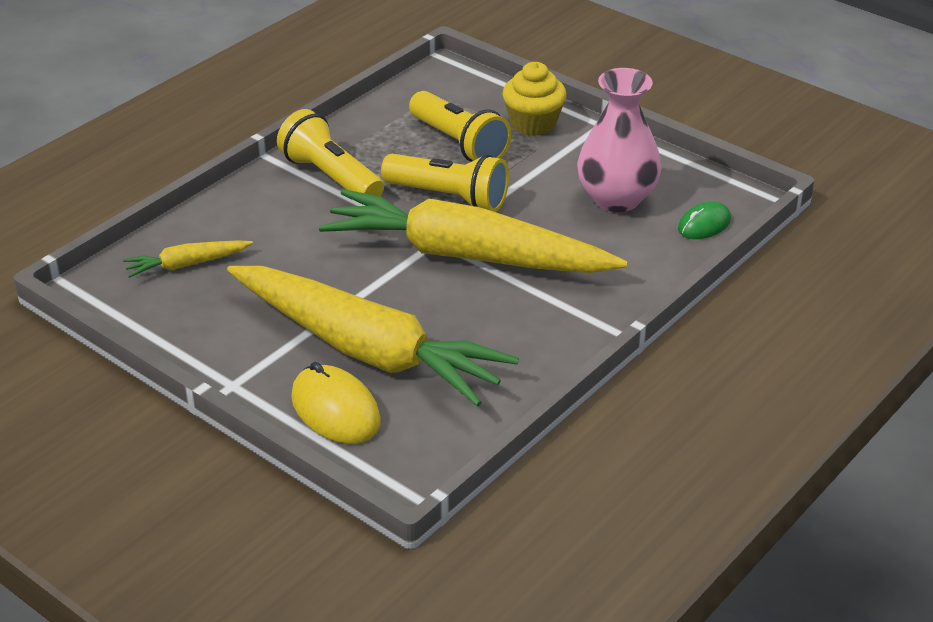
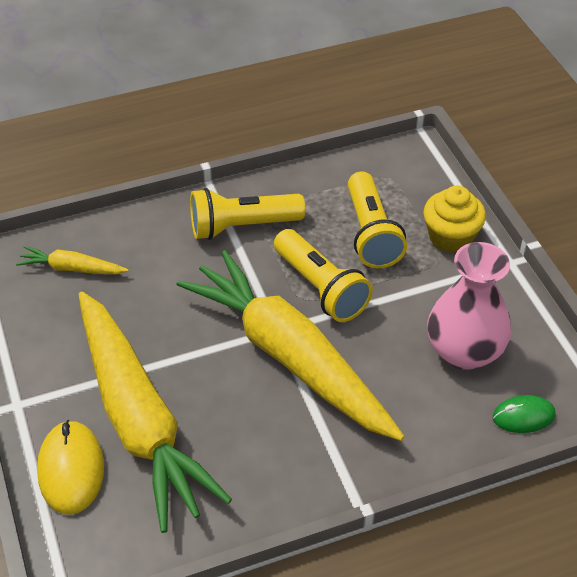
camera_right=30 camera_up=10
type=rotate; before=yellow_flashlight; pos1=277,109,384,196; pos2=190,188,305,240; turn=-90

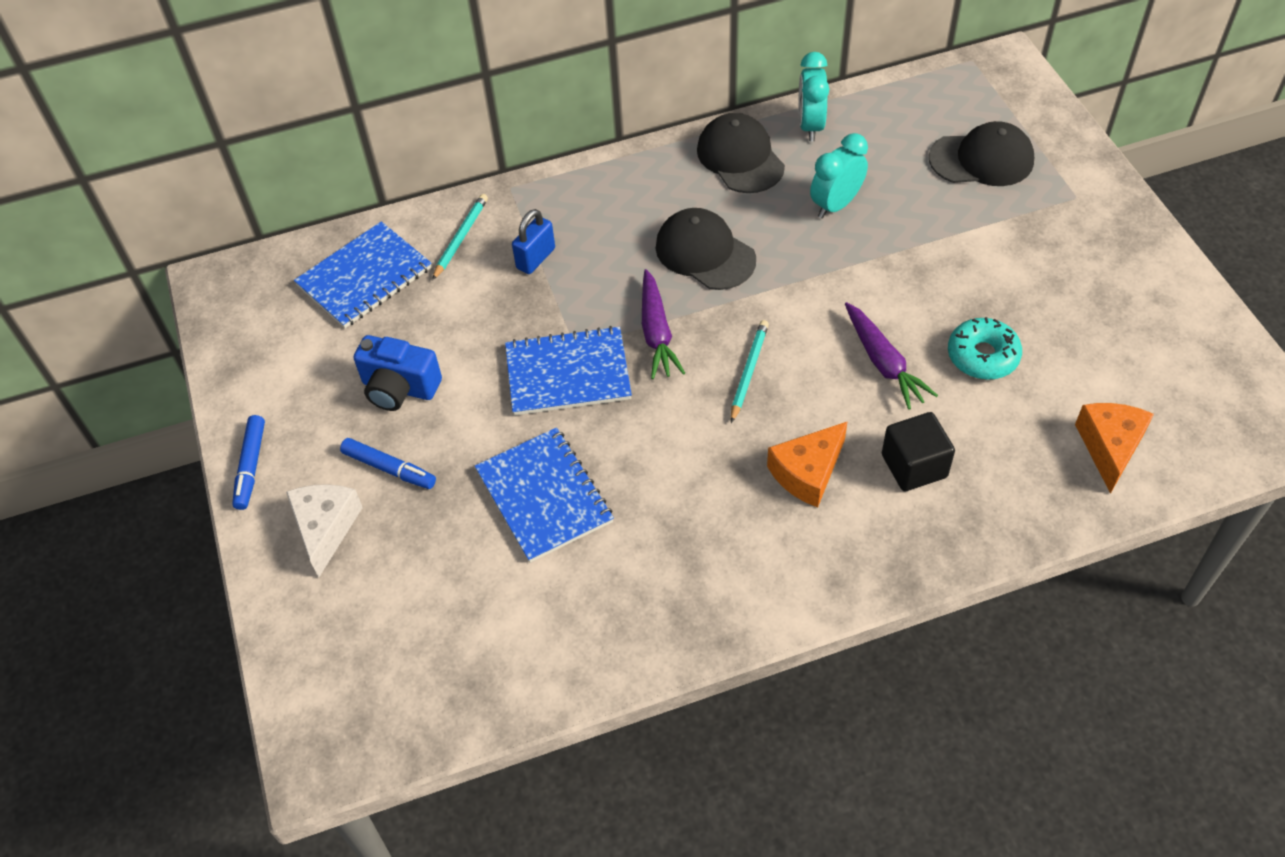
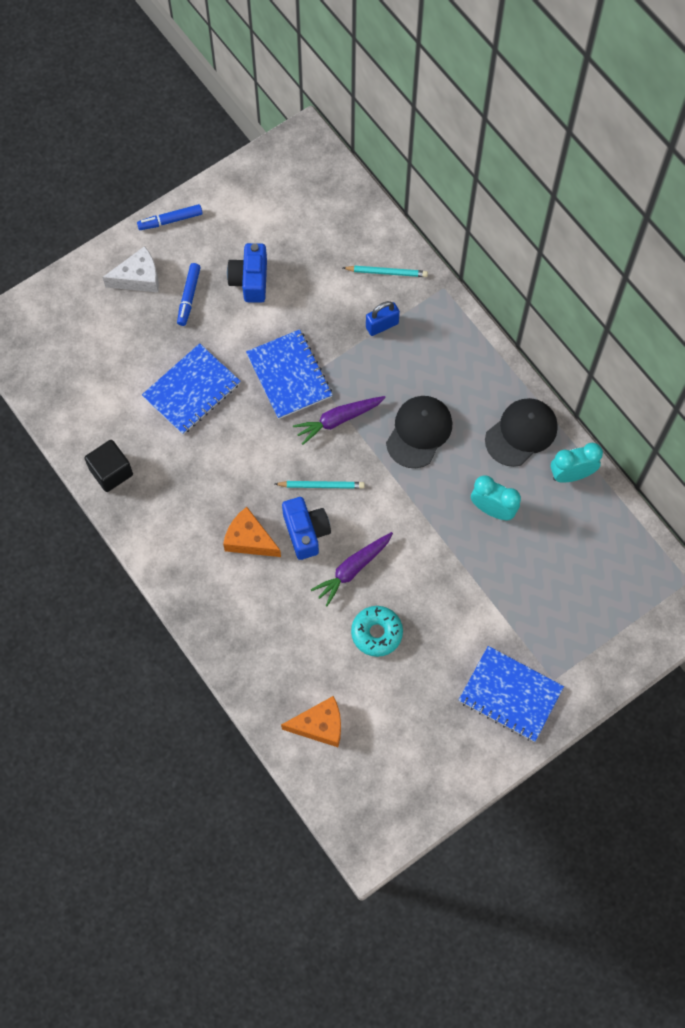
camera_right=70 camera_up=15
type=delete; before=black_cap; pos1=929,121,1034,186
type=rotate; before=blue_padlock; pos1=512,209,555,274; pos2=366,301,400,336; turn=-45
type=move; before=blue_notebook; pos1=294,221,432,328; pos2=459,646,564,742
type=move; before=black_cube; pos1=882,412,955,491; pos2=84,440,133,492
type=insert; after=blue_camera; pos2=282,497,331,560

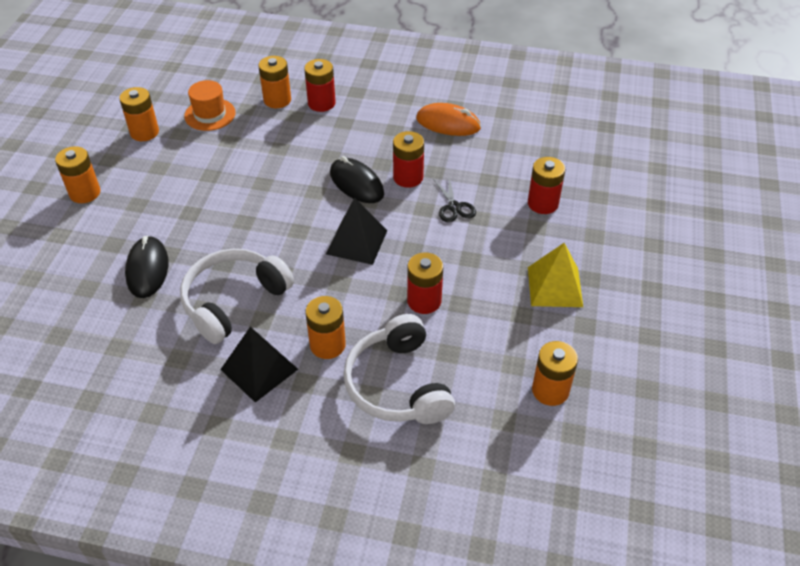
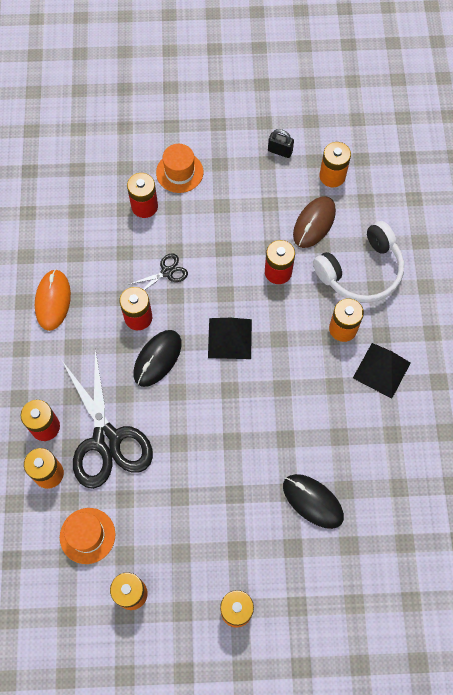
camera_right=-105 camera_up=20
type=rotate; before=black_mouse; pos1=125,236,168,298; pos2=283,474,344,529; turn=60
type=delete; before=yellow_pyramid; pos1=528,243,583,307
type=delete; before=white_headphones; pos1=180,249,294,344
type=insert; after=black_padlock; pos2=268,129,294,158
type=insert; after=orange_hat; pos2=156,144,203,193
type=insert; after=brown_mouse; pos2=293,196,336,248
type=insert; after=black_scissors; pos2=62,348,153,489

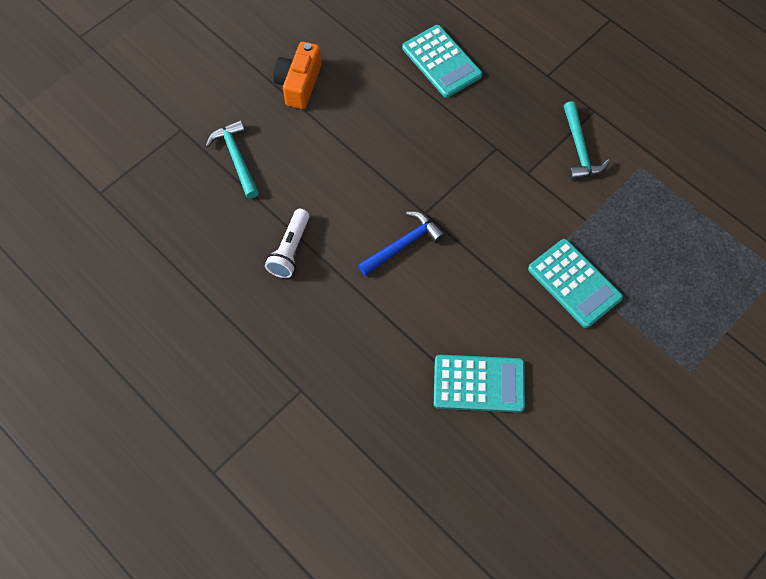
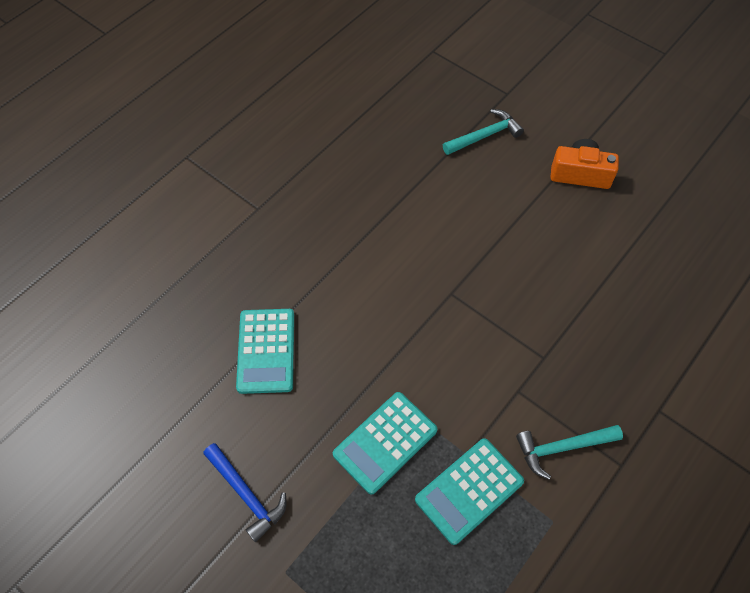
camera_right=85 camera_up=-5
type=move; before=turquoise_calculator; pos1=402,25,482,98; pos2=415,438,524,545
type=delete; before=white_flashlight; pos1=265,209,310,278
type=move; before=blue_hammer; pos1=358,212,445,276; pos2=203,443,286,542

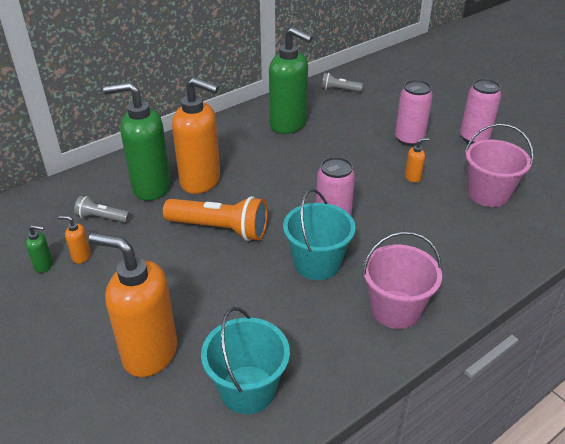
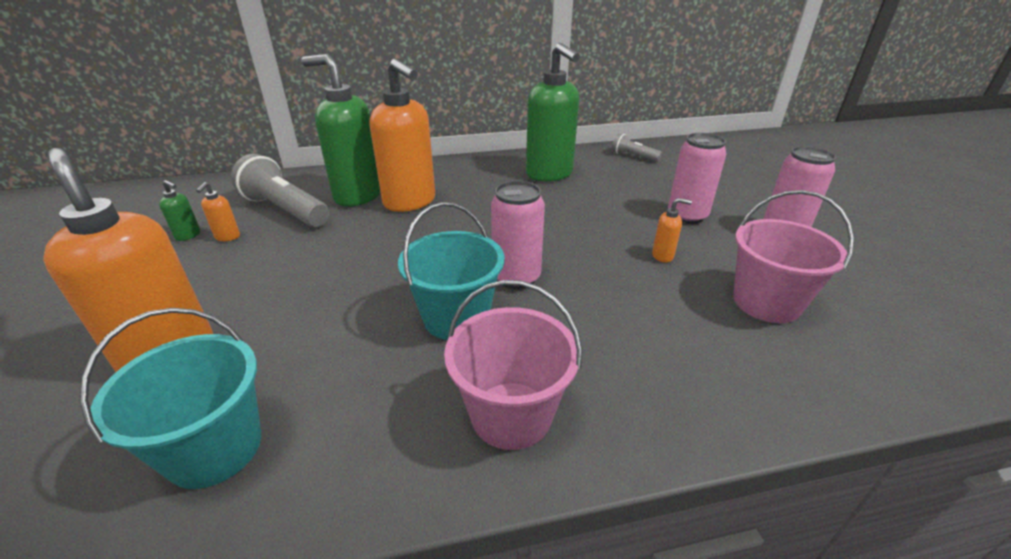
camera_right=25 camera_up=-5
type=resize; before=grey_flashlight; pos1=74,196,130,223; pos2=231,154,329,227; scale=1.9
type=delete; before=orange_flashlight; pos1=163,196,268,241
type=rotate; before=orange_soap_dispenser; pos1=58,216,91,264; pos2=196,182,240,241; turn=-120

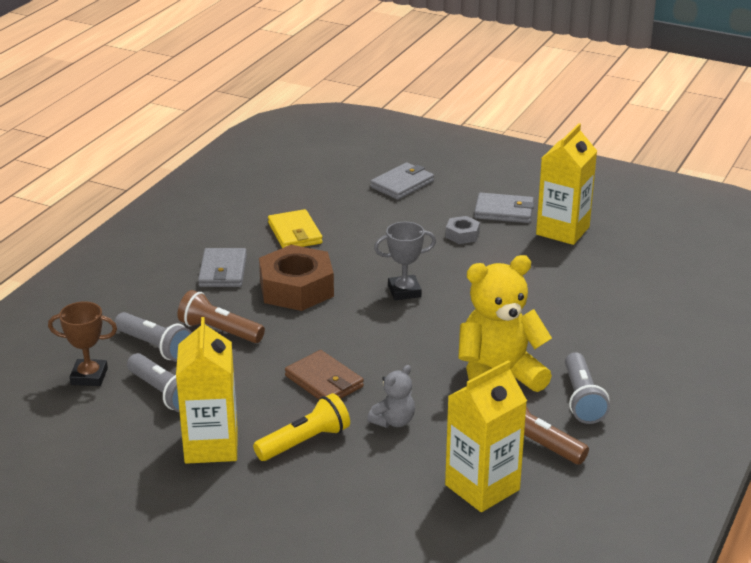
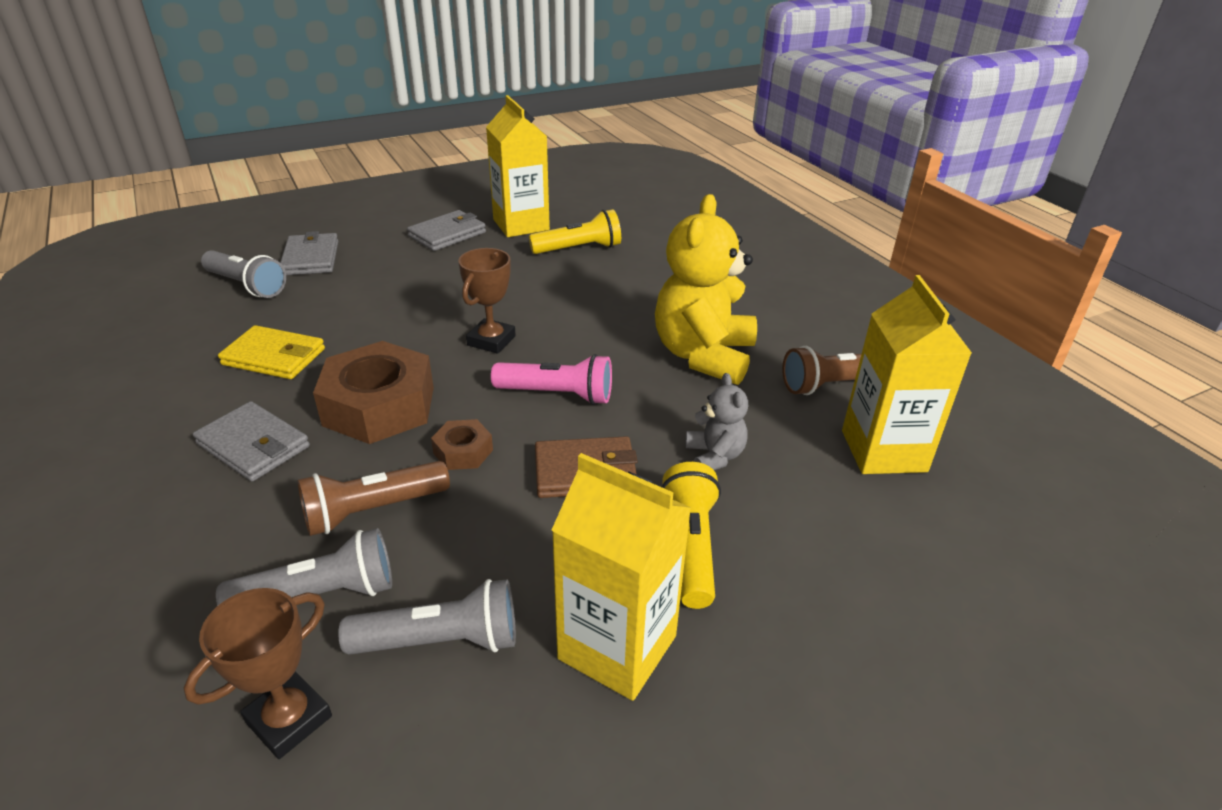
camera_right=-55 camera_up=5
type=delete; before=grey_nut; pos1=446,216,480,244
type=recolor; before=grey_trophy; after=brown_trophy; pos1=374,222,436,300; pos2=458,248,516,354
type=move; before=grey_flashlight; pos1=565,352,610,424; pos2=201,250,286,298
type=insert; after=yellow_flashlight; pos2=529,209,621,254
type=insert; after=pink_flashlight; pos2=491,354,612,405
type=insert; after=brown_nut; pos2=431,419,493,470

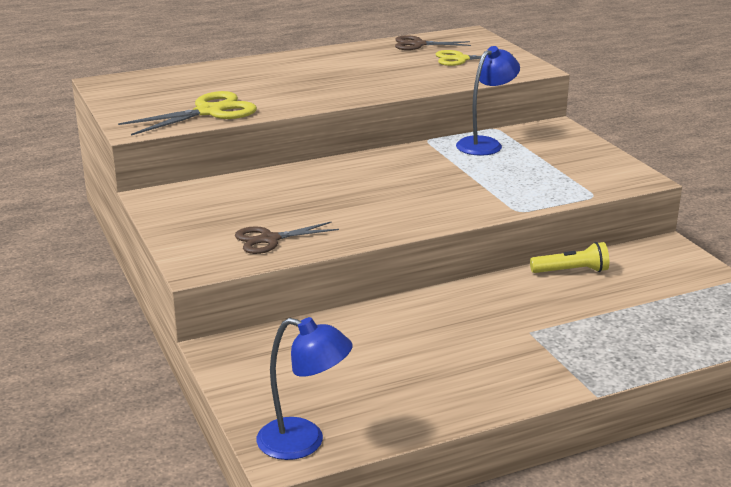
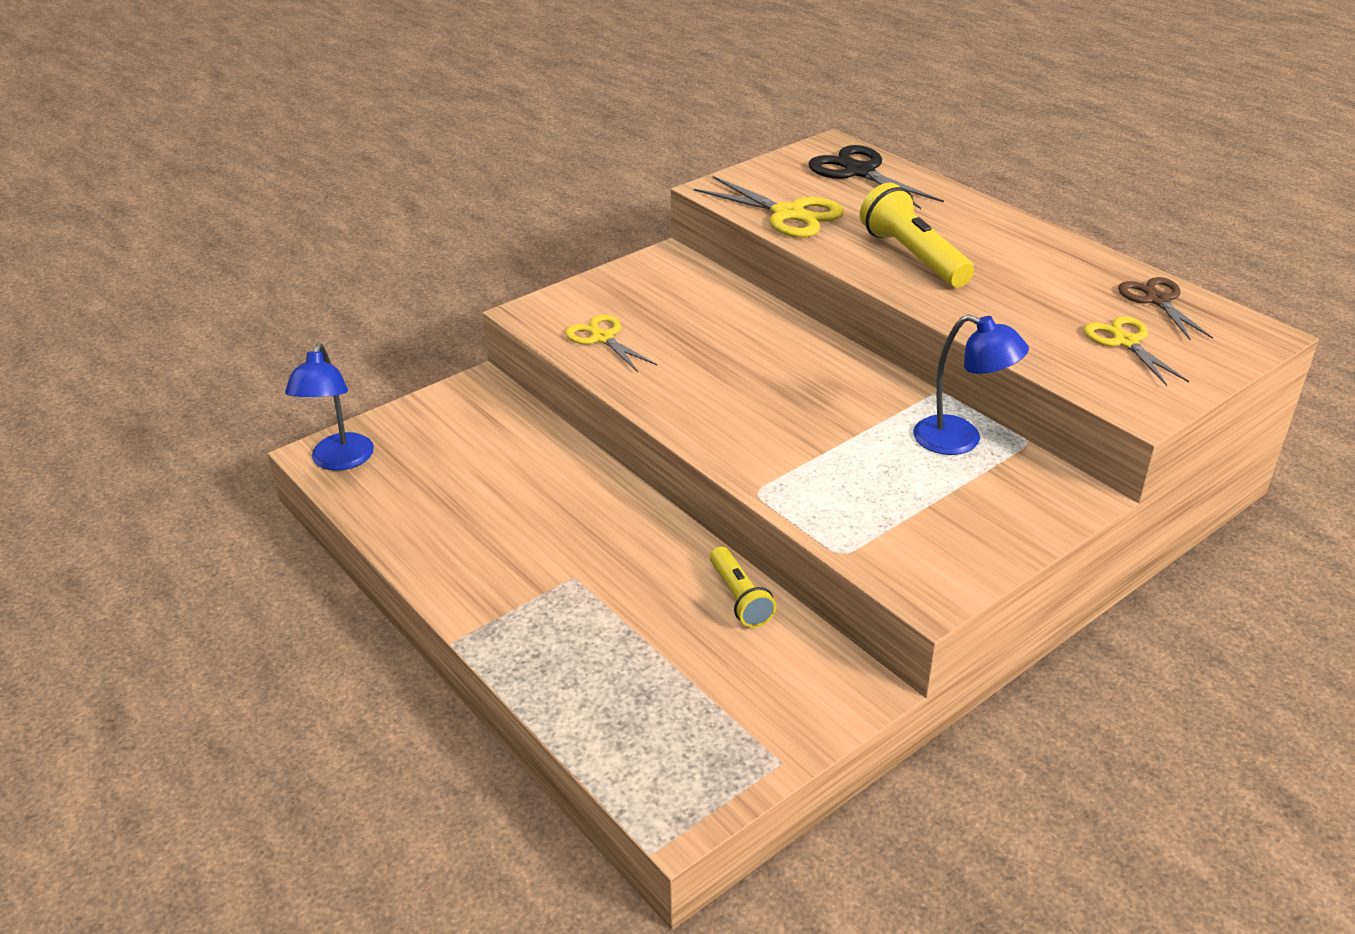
camera_right=75 camera_up=10
type=recolor; before=brown_scissors; after=yellow_scissors; pos1=235,221,339,254; pos2=565,314,657,372
type=insert; after=black_scissors; pos2=809,145,944,209
type=insert; after=yellow_flashlight; pos2=860,183,974,287

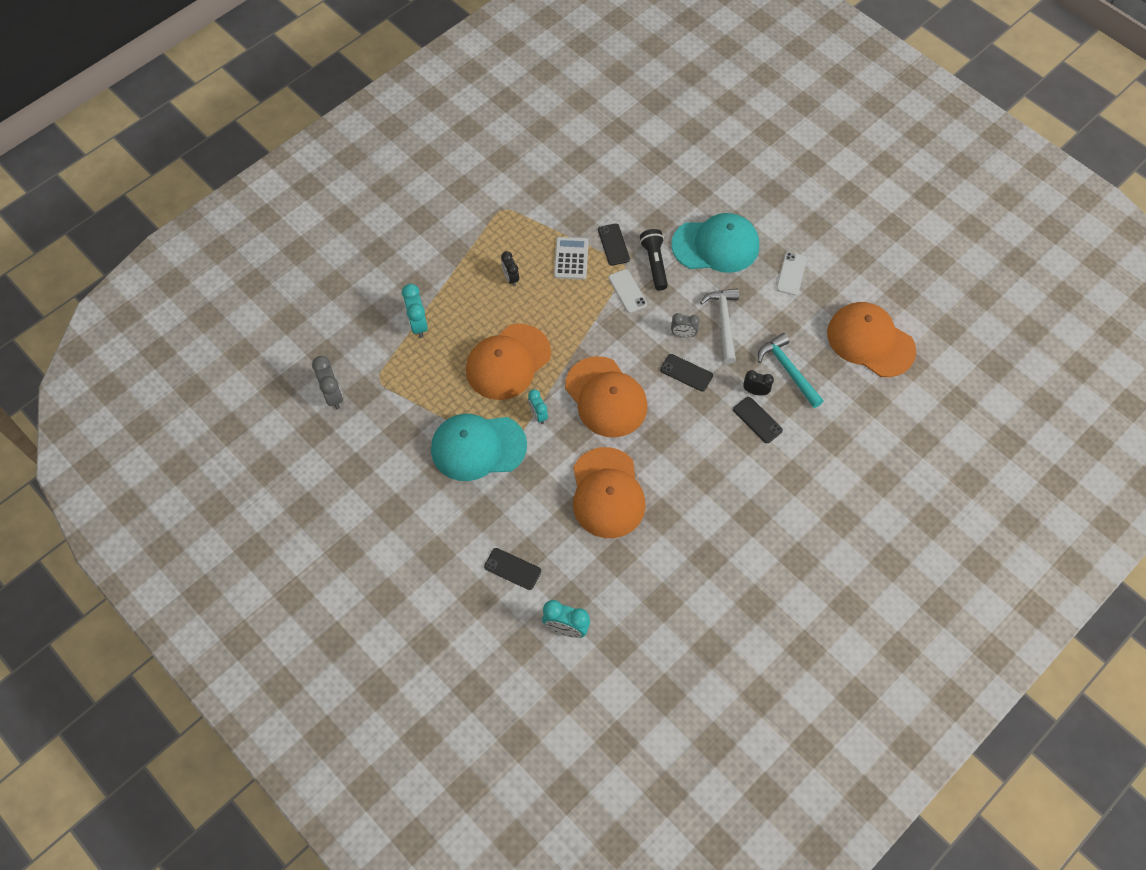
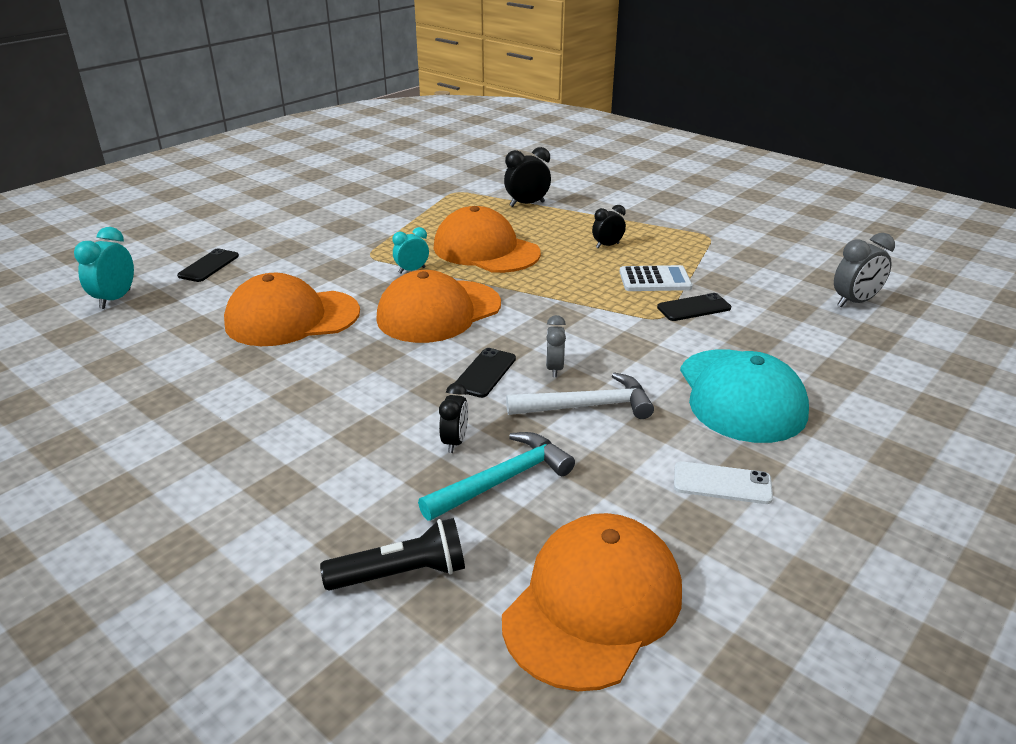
camera_right=85 camera_up=-30
type=move; before=black_flashlight; pos1=640,229,668,291; pos2=320,518,465,591
type=delete; before=white_phone; pos1=608,269,647,313
type=recolor; before=turquoise_clock; after=black_clock; pos1=402,284,428,338; pos2=504,147,551,207
type=move; before=grey_clock; pos1=312,356,343,409; pos2=834,233,895,308
type=delete; before=black_phone; pos1=733,397,783,443
type=delete; before=turquoise_cap; pos1=431,414,527,481

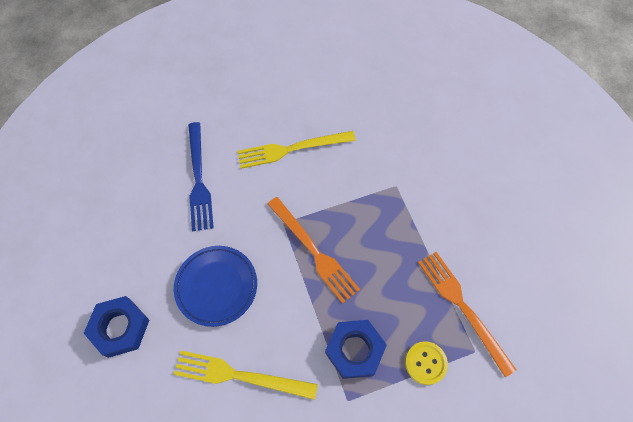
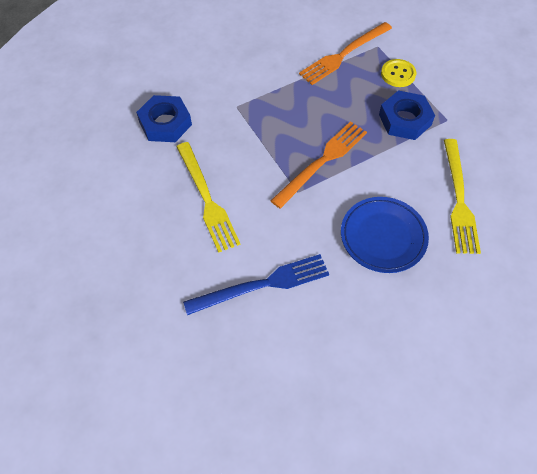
camera_right=-100 camera_up=-5
type=move; before=blue_nut; pos1=84,296,149,358; pos2=136,95,192,142

